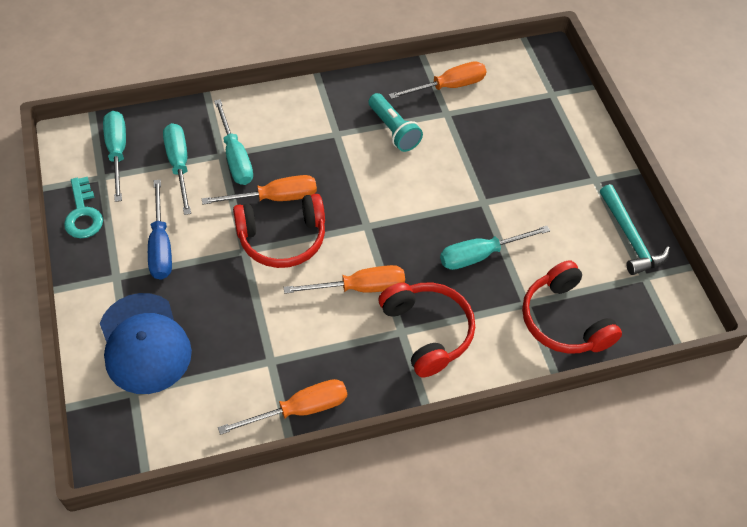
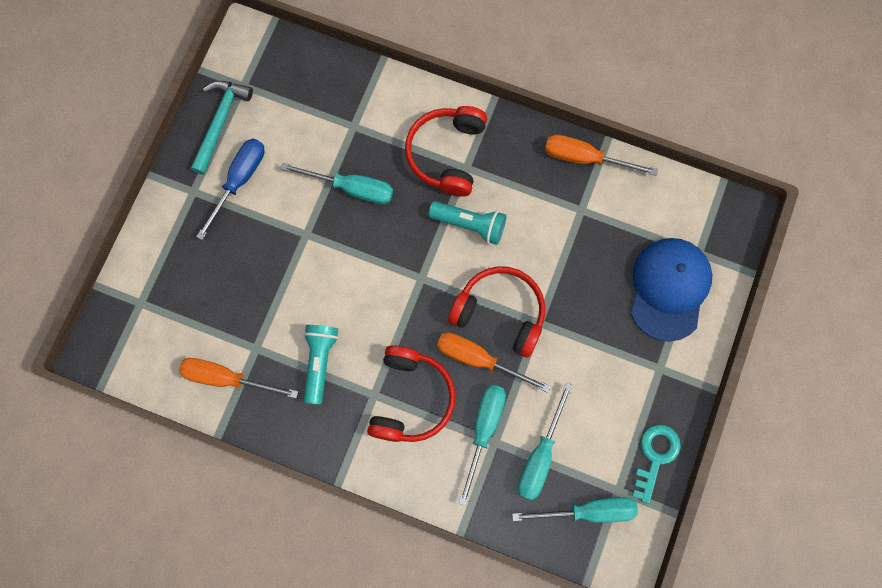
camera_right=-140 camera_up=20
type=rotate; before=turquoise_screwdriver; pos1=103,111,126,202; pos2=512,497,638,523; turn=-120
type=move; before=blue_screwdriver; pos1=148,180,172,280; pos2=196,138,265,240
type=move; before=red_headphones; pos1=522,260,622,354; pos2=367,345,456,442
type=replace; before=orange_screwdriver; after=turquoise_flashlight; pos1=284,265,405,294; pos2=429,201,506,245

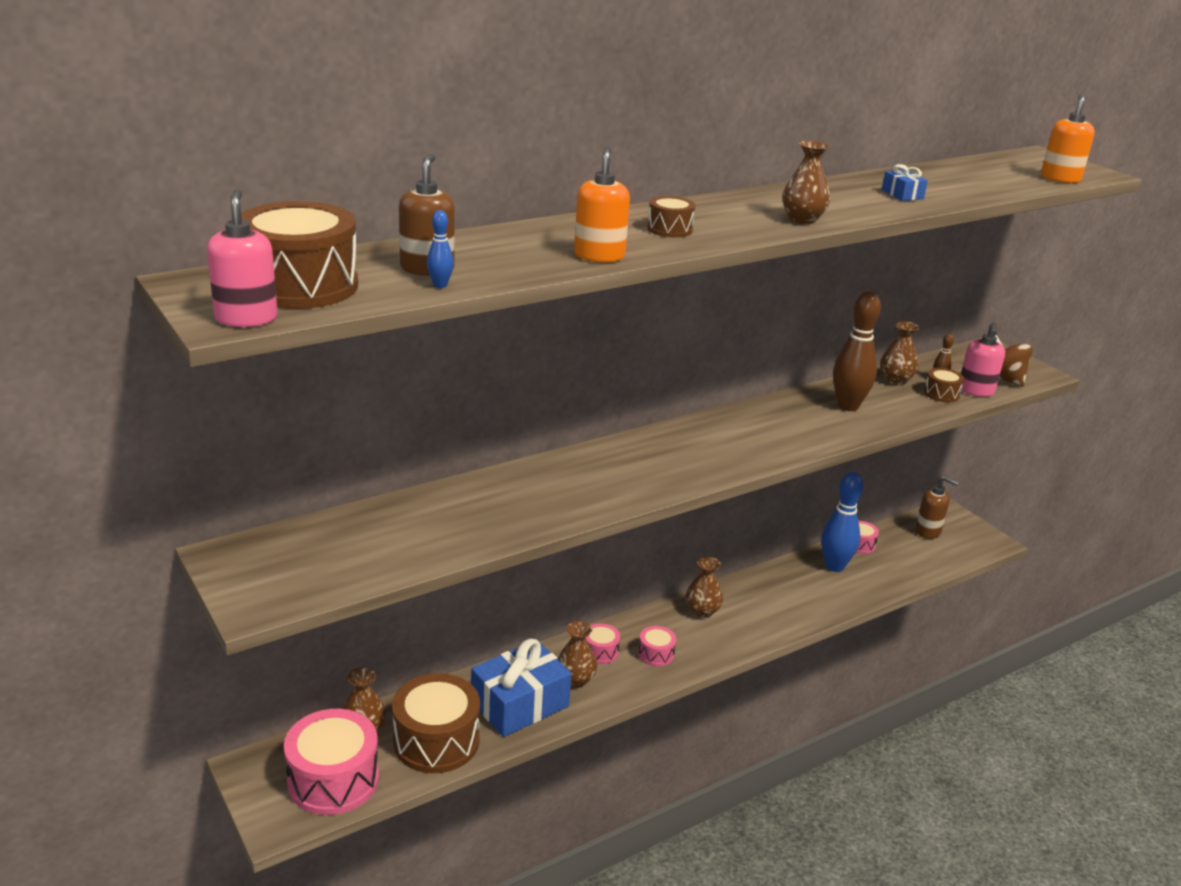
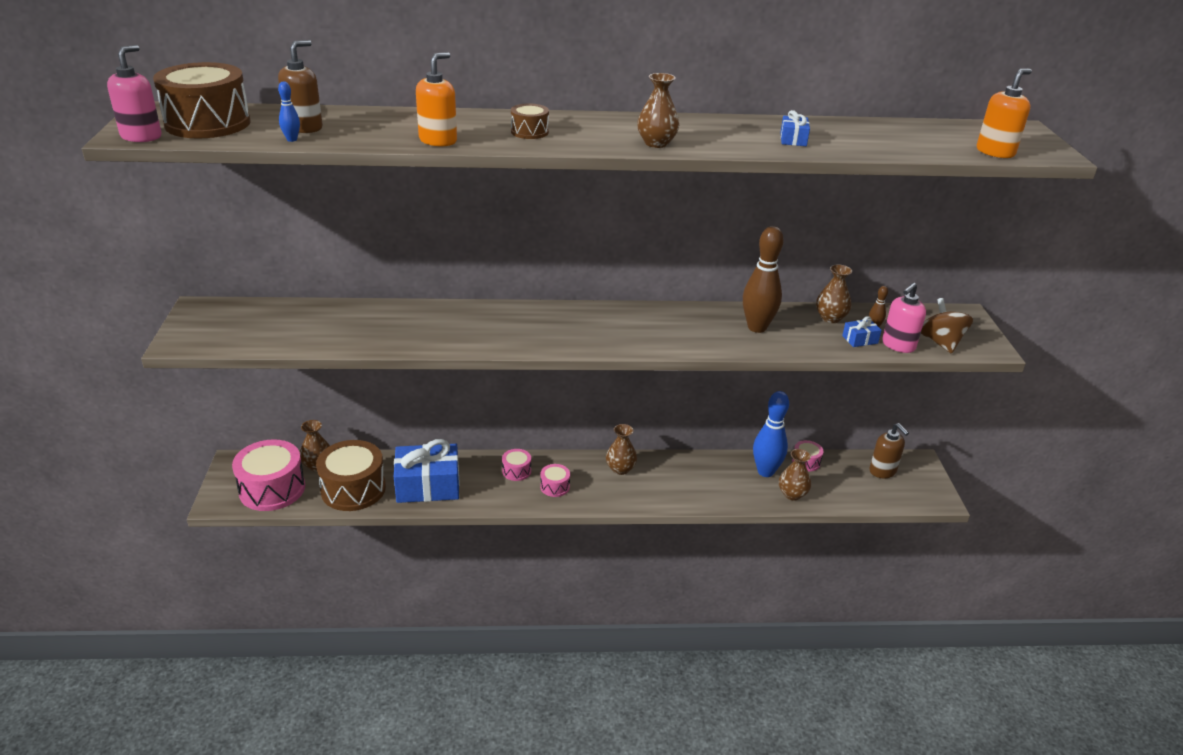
camera_right=30 camera_up=5
type=replace; before=brown_drum; after=blue_gift; pos1=924,368,964,402; pos2=842,316,882,347
type=move; before=brown_vase; pos1=558,621,597,688; pos2=779,449,811,500

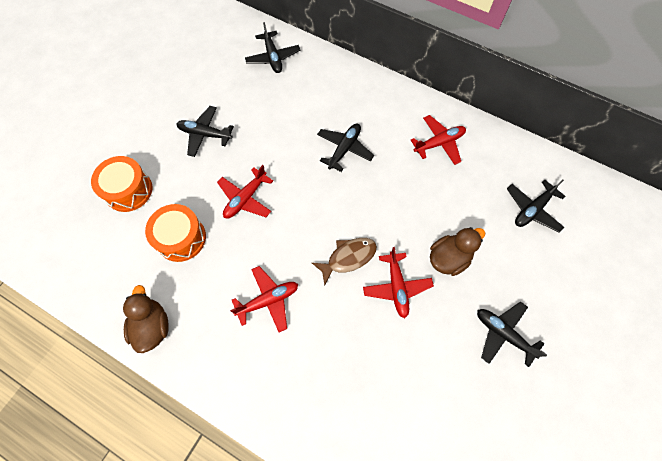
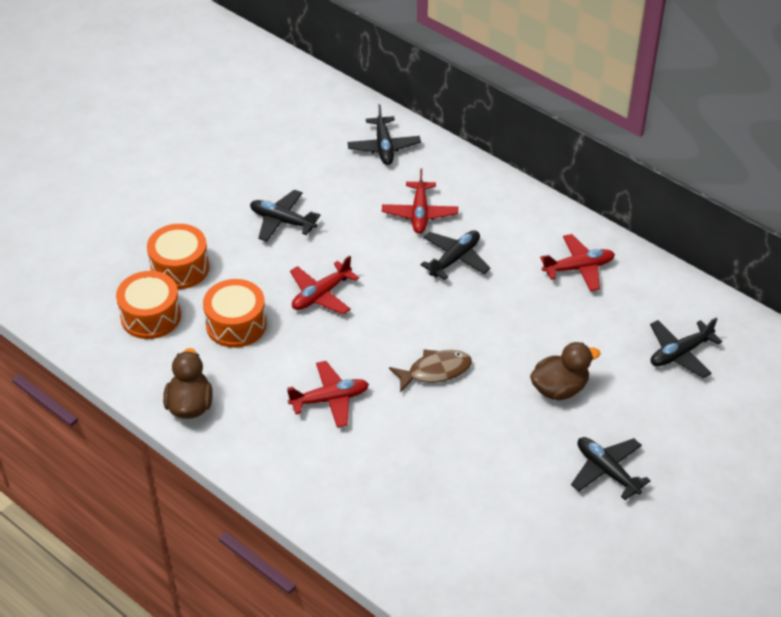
camera_right=10 camera_up=-20
type=move; before=red_plane; pos1=363,247,434,318; pos2=382,169,458,234
type=insert; after=orange_drum; pos2=116,271,181,339

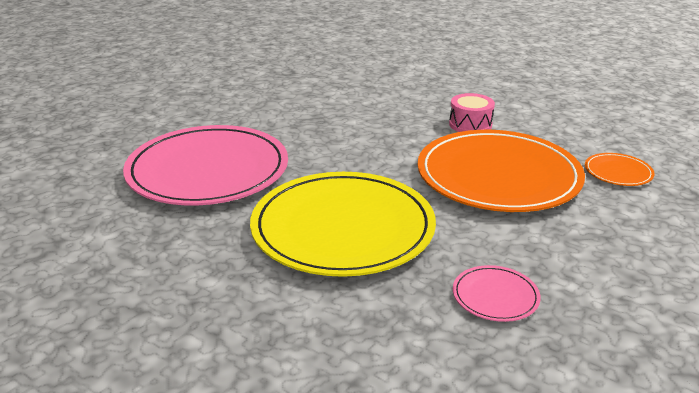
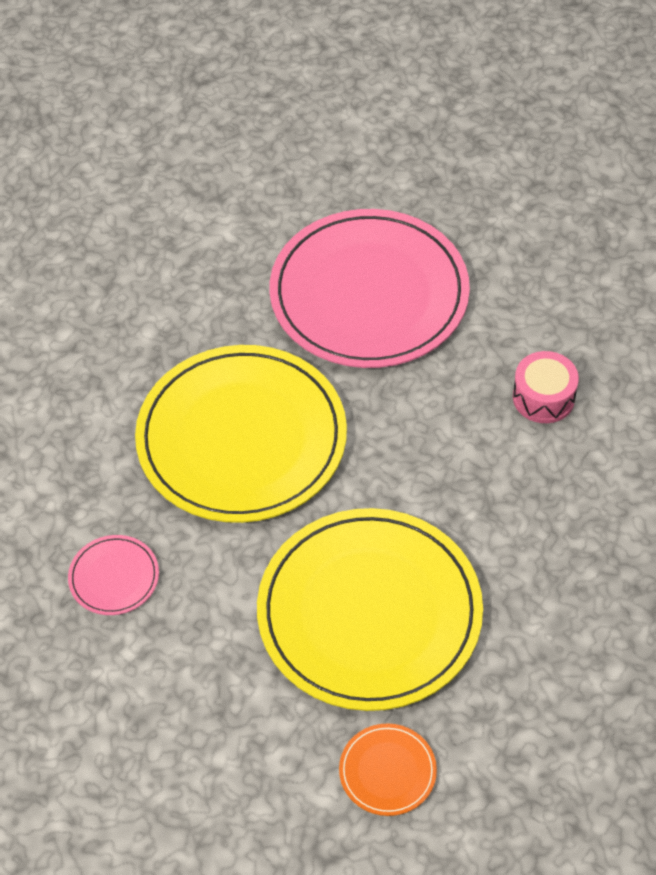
camera_right=90 camera_up=25
type=move; before=pink_drum; pos1=449,93,495,132; pos2=513,351,579,423
type=recolor; before=orange_plate; after=yellow_plate; pos1=418,130,585,212; pos2=257,508,483,711

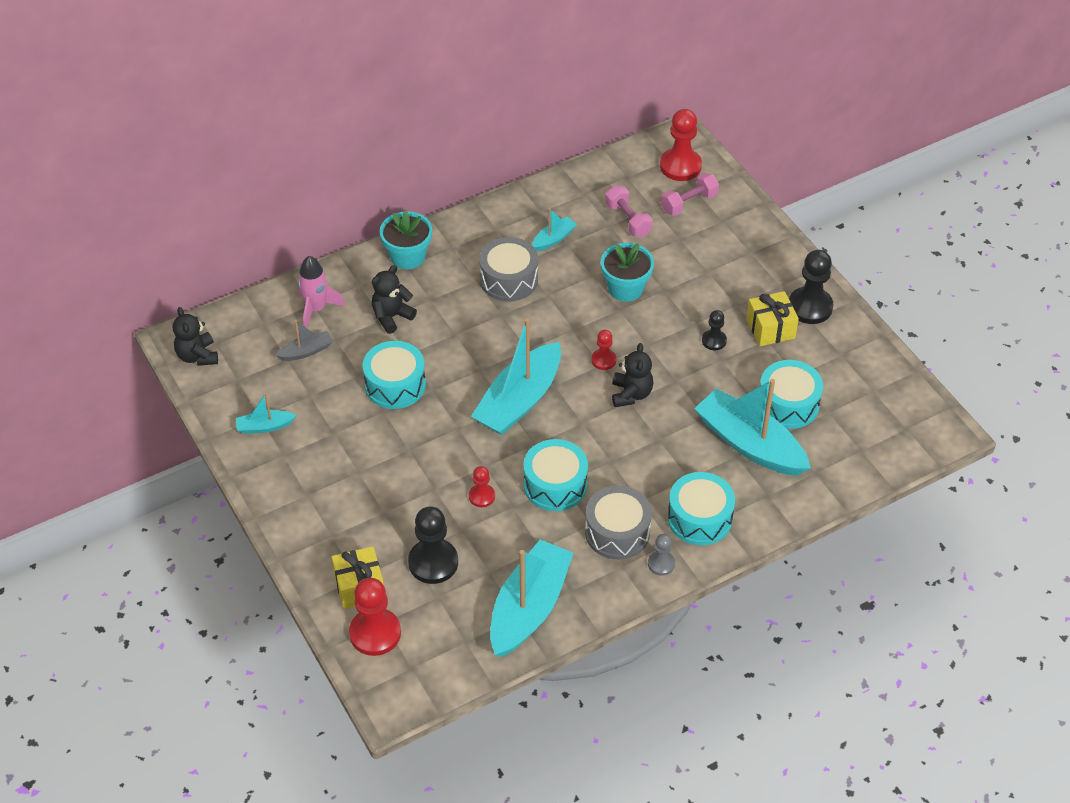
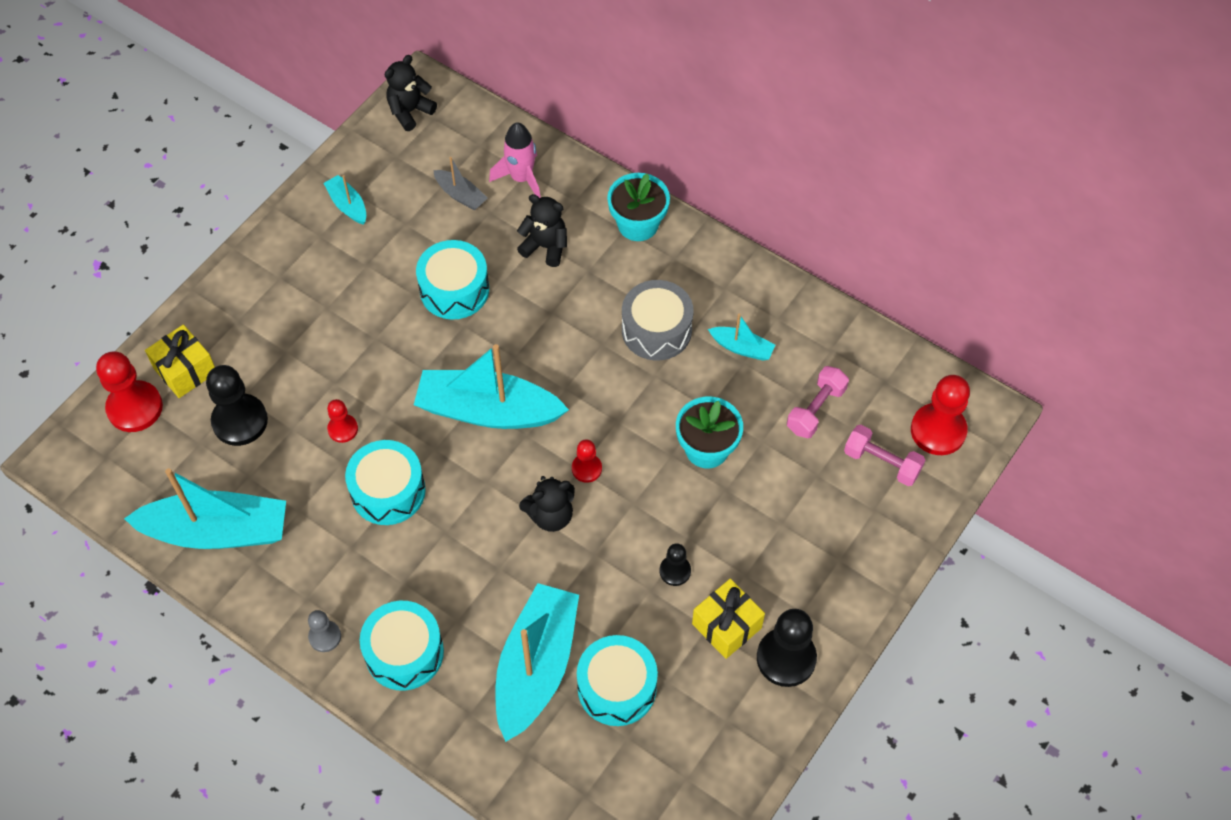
camera_right=65 camera_up=10
type=delete; before=grey_drum; pos1=585,485,652,560

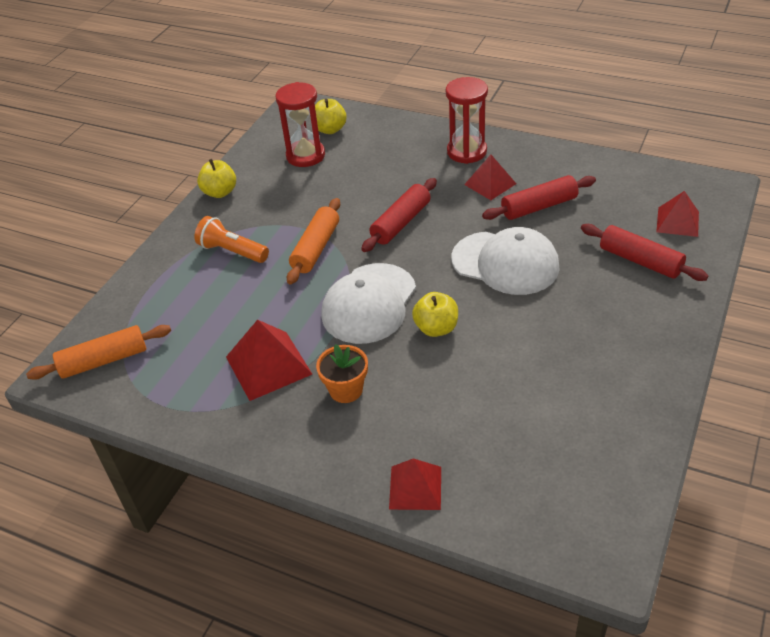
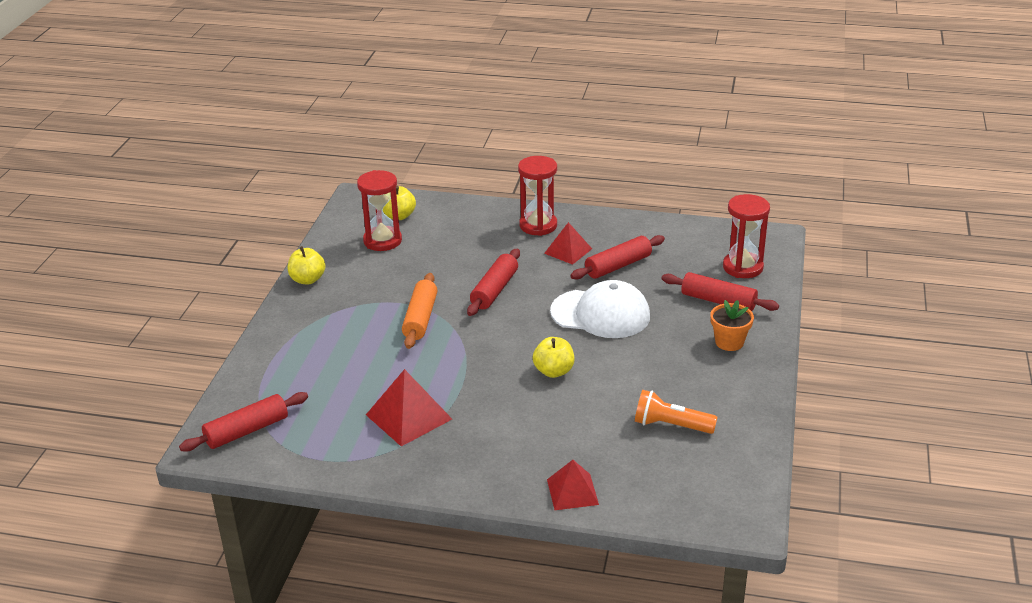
camera_right=-15 camera_up=-10
type=replace; before=red_pyramid; after=red_hourglass; pos1=656,191,699,237; pos2=723,194,770,278
type=move; before=orange_flashlight; pos1=194,216,269,263; pos2=635,390,718,434
type=delete; before=white_cap; pos1=321,263,416,344
type=recolor; before=orange_rolling_pin; after=red_rolling_pin; pos1=26,325,171,380; pos2=179,392,308,452
type=move; before=orange_flower_pot; pos1=316,344,368,403; pos2=710,300,754,351

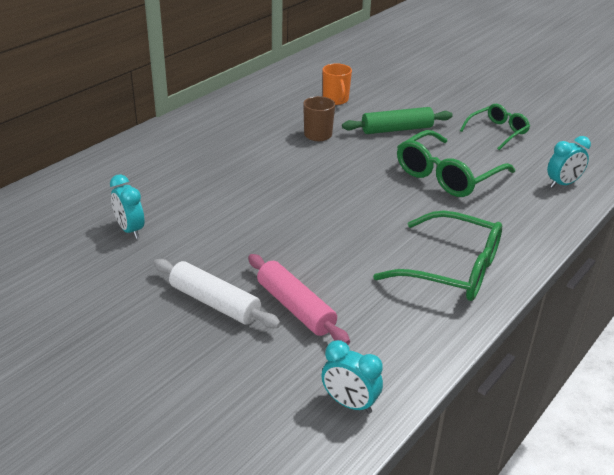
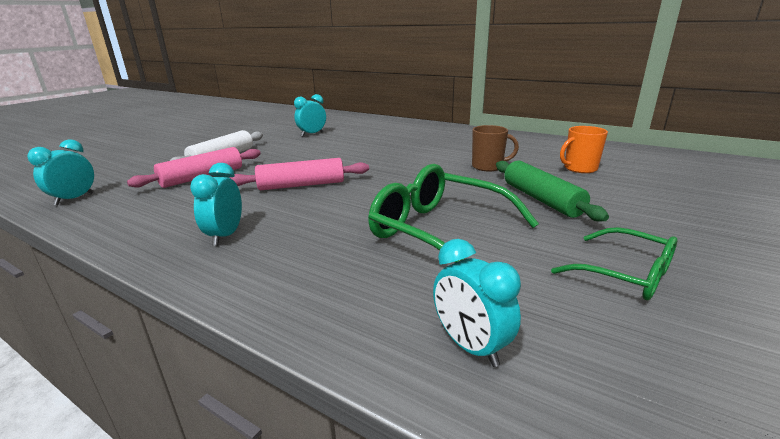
camera_right=85 camera_up=-10
type=replace; before=green_glasses; after=turquoise_clock; pos1=373,210,502,301; pos2=190,163,242,246
type=insert; after=pink_rolling_pin; pos2=228,158,369,190

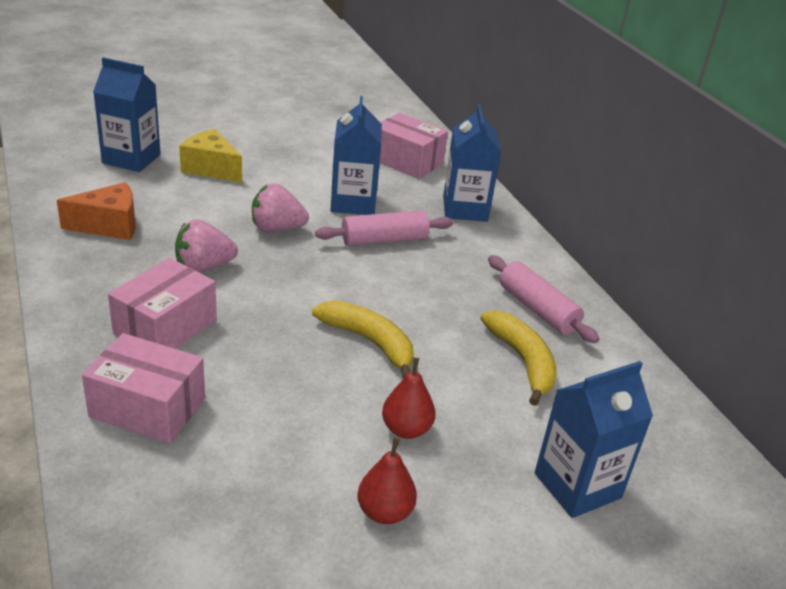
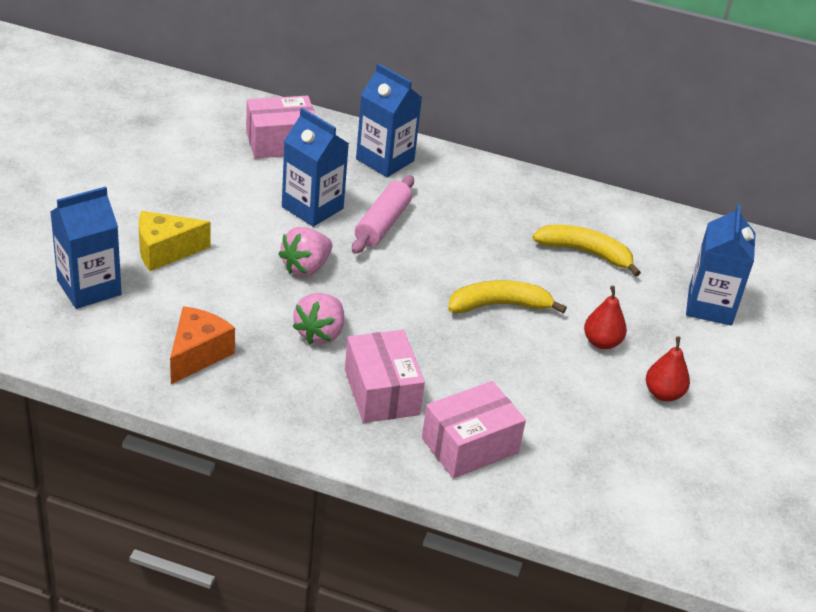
camera_right=-50 camera_up=5
type=delete; before=pink_rolling_pin; pos1=488,255,599,343

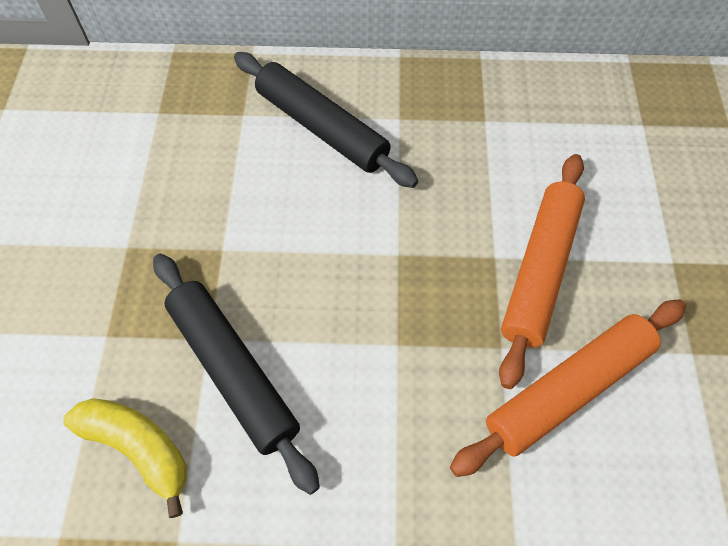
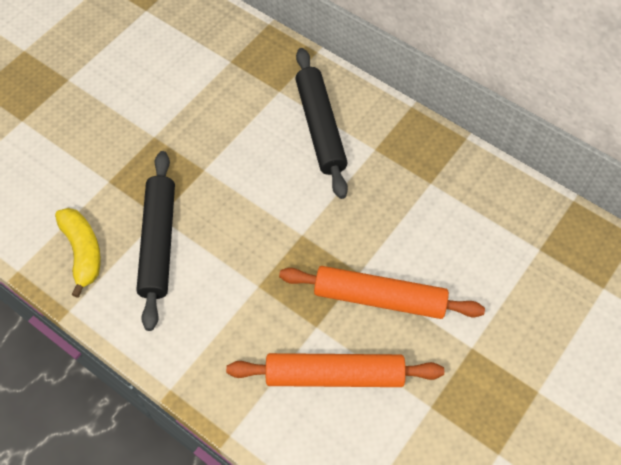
camera_right=35 camera_up=0
type=rotate; before=orange_rolling_pin; pos1=499,154,585,389; pos2=279,266,485,319; turn=45

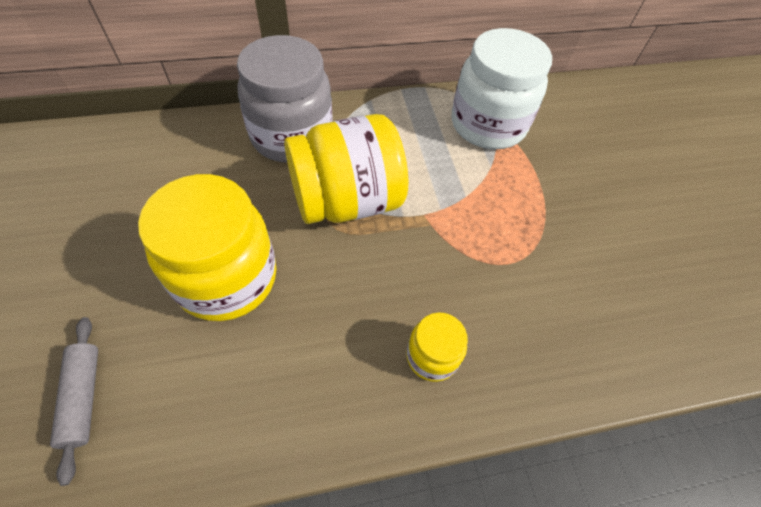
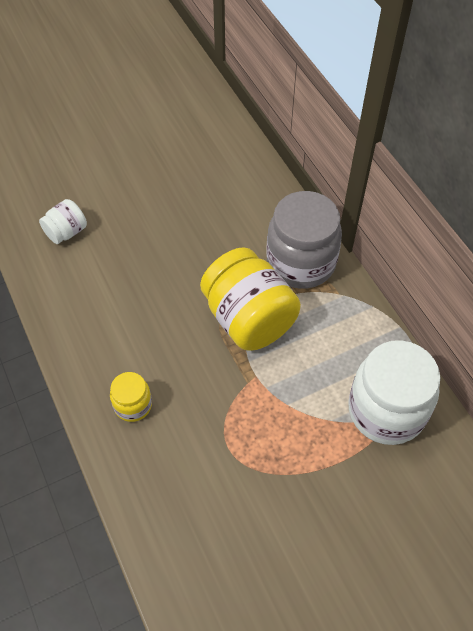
camera_right=80 camera_up=0
type=delete; before=yellow_jar; pos1=138,174,276,321
type=replace; before=grey_rolling_pin; after=white_jar; pos1=50,317,98,486; pos2=39,199,87,244

